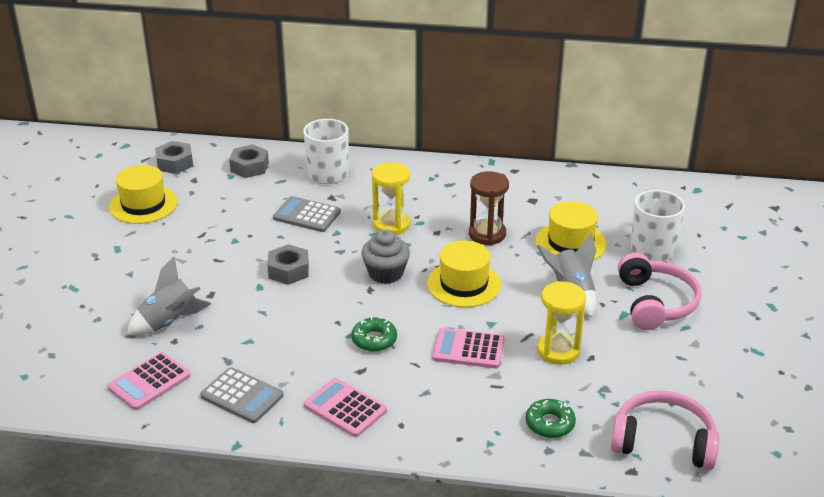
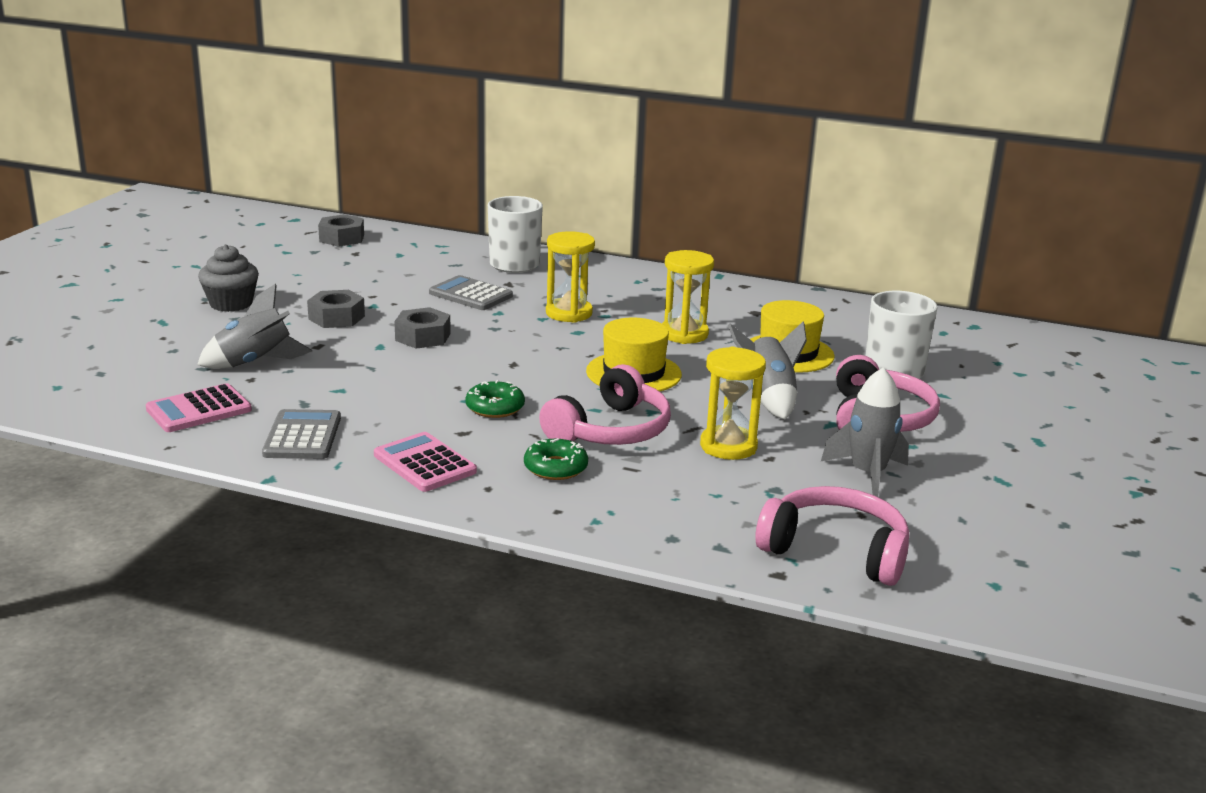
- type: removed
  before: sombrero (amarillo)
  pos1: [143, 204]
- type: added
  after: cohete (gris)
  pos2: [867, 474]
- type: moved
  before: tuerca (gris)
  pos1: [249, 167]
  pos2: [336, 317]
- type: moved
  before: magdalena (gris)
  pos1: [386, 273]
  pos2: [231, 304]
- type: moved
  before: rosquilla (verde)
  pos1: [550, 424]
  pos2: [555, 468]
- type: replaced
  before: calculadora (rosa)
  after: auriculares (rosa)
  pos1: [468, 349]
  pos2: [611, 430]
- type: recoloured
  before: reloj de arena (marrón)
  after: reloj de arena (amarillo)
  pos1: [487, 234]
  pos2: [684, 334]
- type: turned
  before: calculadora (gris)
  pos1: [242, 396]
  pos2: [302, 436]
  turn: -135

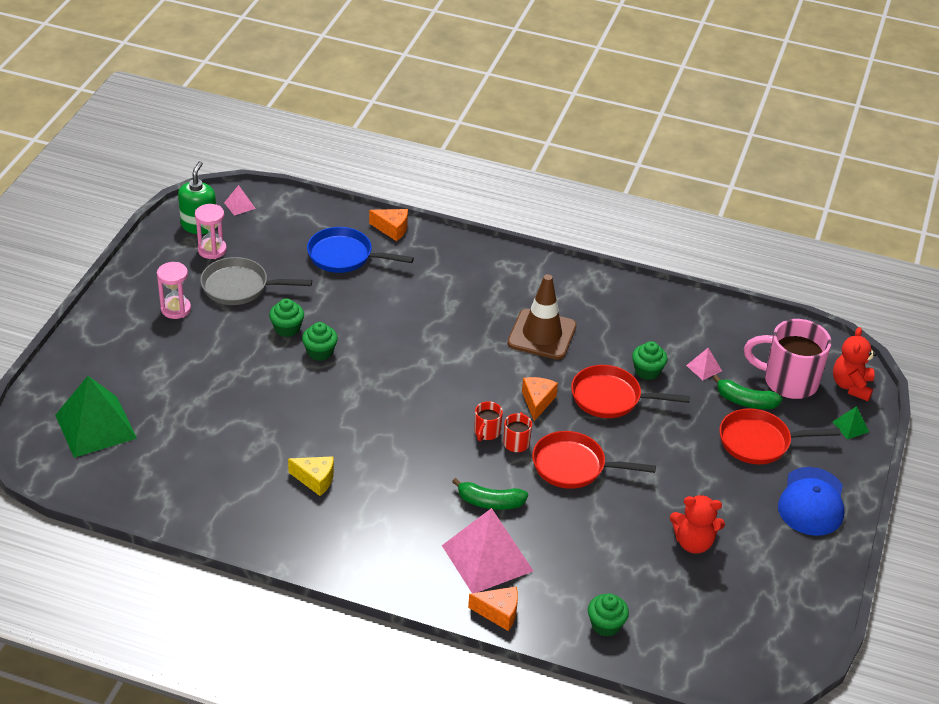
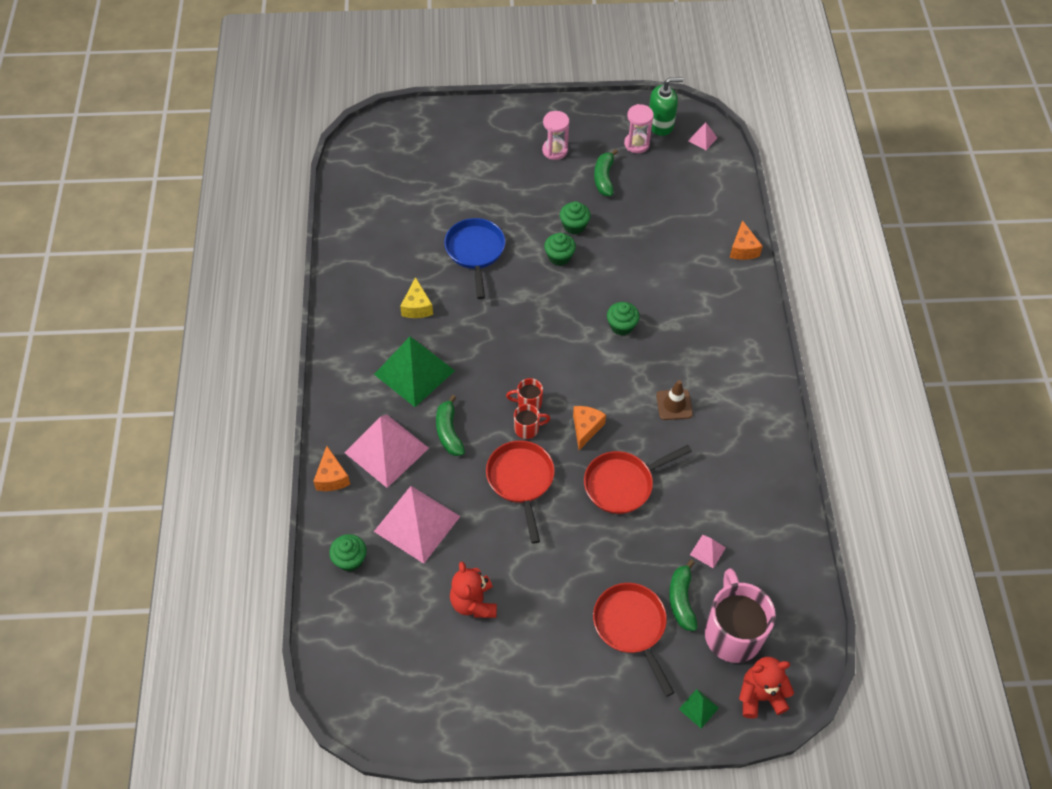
- type: removed
  before: gorra (azul)
  pos1: [811, 502]
- type: added
  after: pirámide (rosa)
  pos2: [417, 523]
- type: moved
  before: pirámide (verde)
  pos1: [95, 426]
  pos2: [414, 372]
- type: moved
  before: sartén (azul)
  pos1: [344, 256]
  pos2: [475, 252]
- type: moved
  before: magdalena (verde)
  pos1: [647, 371]
  pos2: [621, 326]
- type: replaced
  before: sartén (gris)
  after: plátano (verde)
  pos1: [239, 287]
  pos2: [604, 178]
- type: turned
  before: queso (naranja)
  pos1: [537, 402]
  pos2: [586, 428]
  turn: -60
- type: turned
  before: sartén (rojo)
  pos1: [610, 398]
  pos2: [622, 484]
  turn: -105
- type: resized
  before: cono de tráfico (marrón)
  pos1: [542, 335]
  pos2: [674, 405]
  scale: 0.57

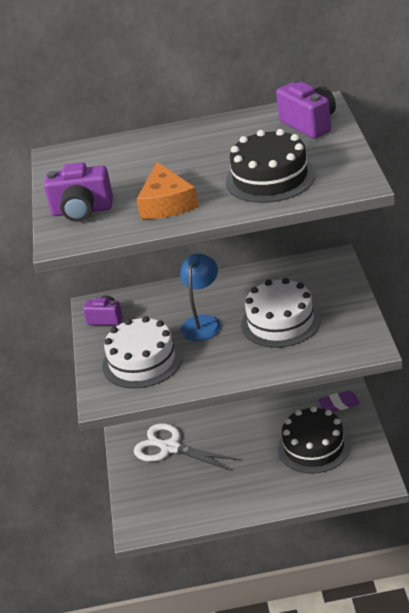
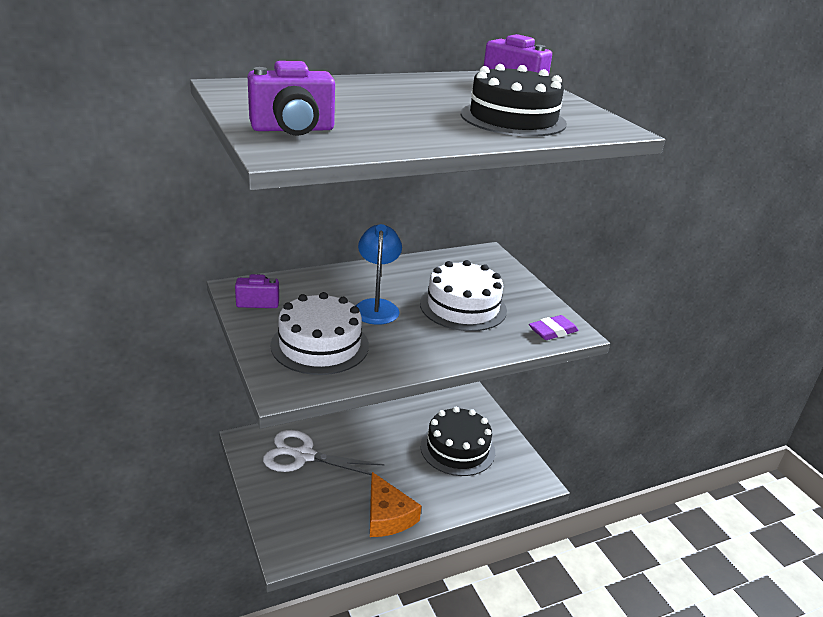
- type: moved
  before: queso (naranja)
  pos1: [166, 203]
  pos2: [387, 516]
- type: moved
  before: goma de borrar (morado)
  pos1: [339, 404]
  pos2: [552, 331]

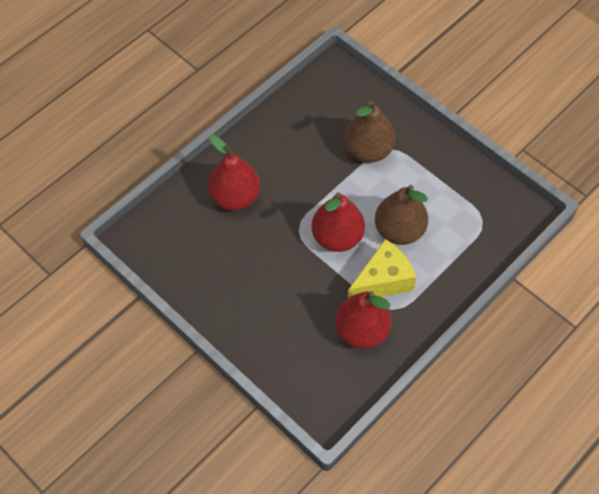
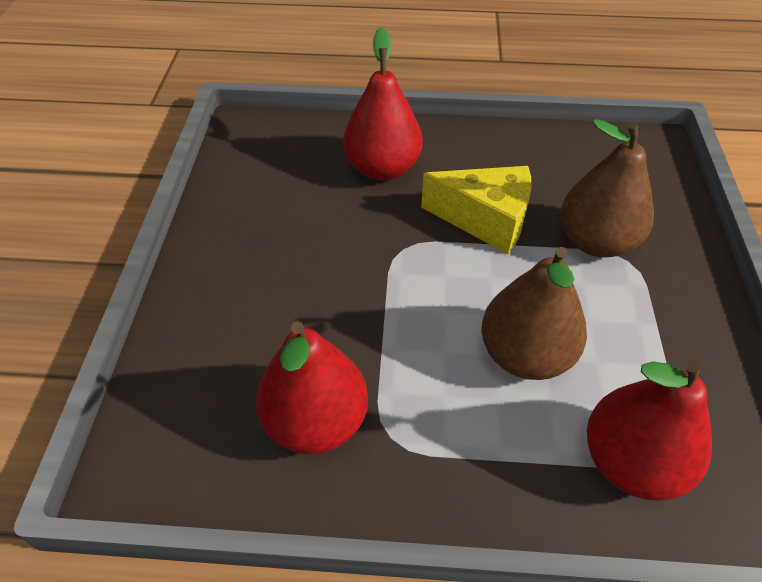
- type: moved
  before: pera (rojo)
  pos1: [337, 237]
  pos2: [631, 461]
- type: moved
  before: queso (amarillo)
  pos1: [383, 280]
  pos2: [486, 220]

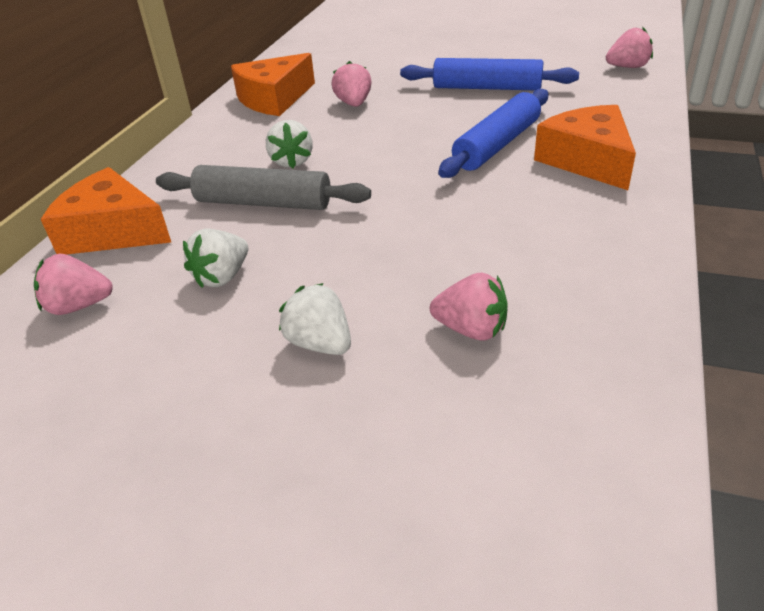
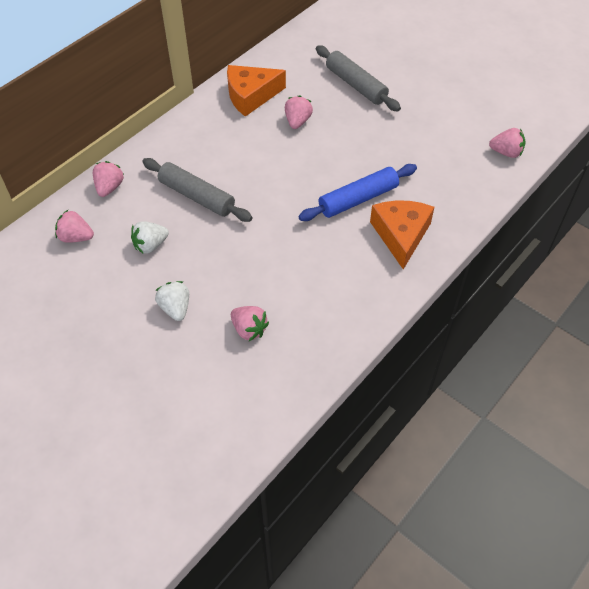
- type: removed
  before: fresa (blanco)
  pos1: [292, 161]
- type: removed
  before: rodillo (azul)
  pos1: [486, 88]
- type: added
  after: rodillo (gris)
  pos2: [356, 85]
- type: replaced
  before: queso (naranja)
  after: fresa (rosa)
  pos1: [112, 231]
  pos2: [109, 187]

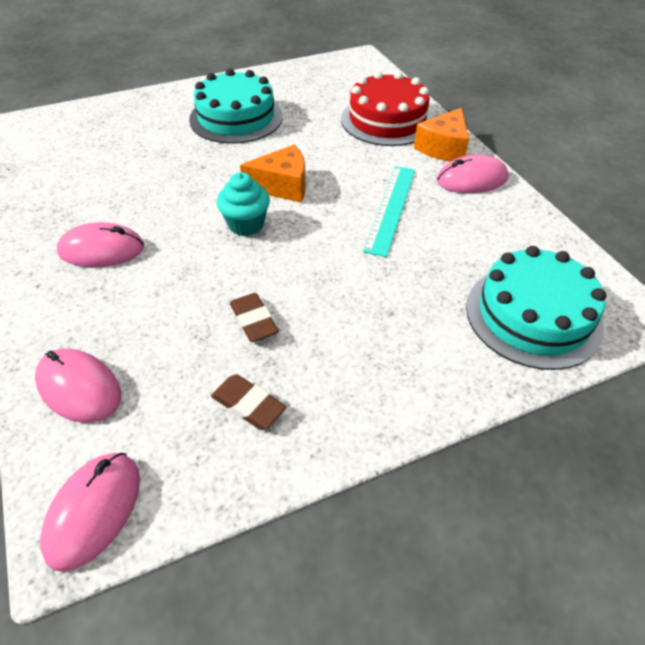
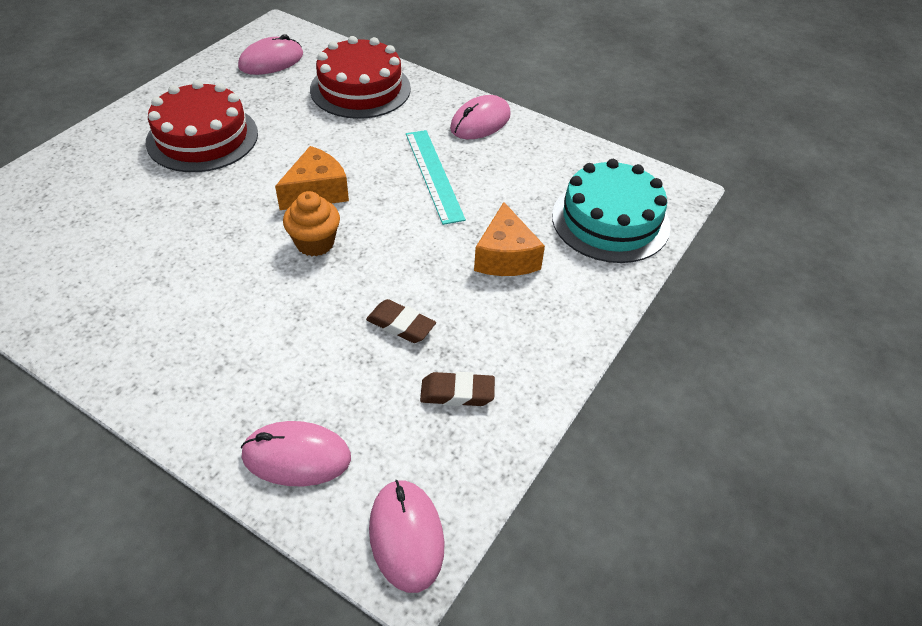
- type: moved
  before: ratón (rosa)
  pos1: [102, 250]
  pos2: [271, 61]
- type: moved
  before: queso (naranja)
  pos1: [443, 148]
  pos2: [505, 257]
- type: recoloured
  before: tarta (turquesa)
  after: tarta (rojo)
  pos1: [236, 118]
  pos2: [202, 137]
- type: recoloured
  before: magdalena (turquesa)
  after: magdalena (naranja)
  pos1: [246, 225]
  pos2: [315, 243]

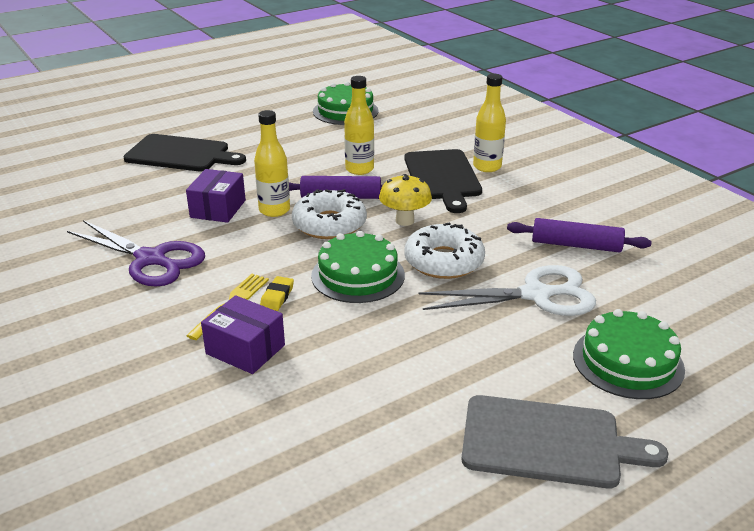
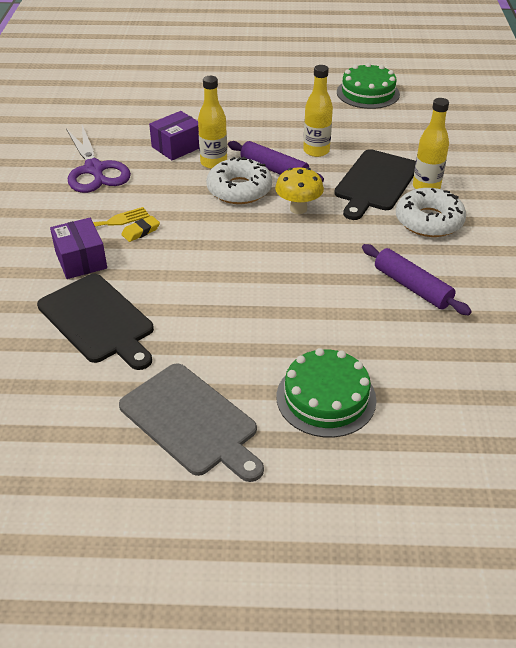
- type: removed
  before: tarta (verde)
  pos1: [358, 275]
- type: removed
  before: tijeras (blanco)
  pos1: [536, 295]
- type: moved
  before: tabla de cortar (negro)
  pos1: [181, 154]
  pos2: [98, 320]
- type: moved
  before: rosquilla (blanco)
  pos1: [444, 261]
  pos2: [429, 221]

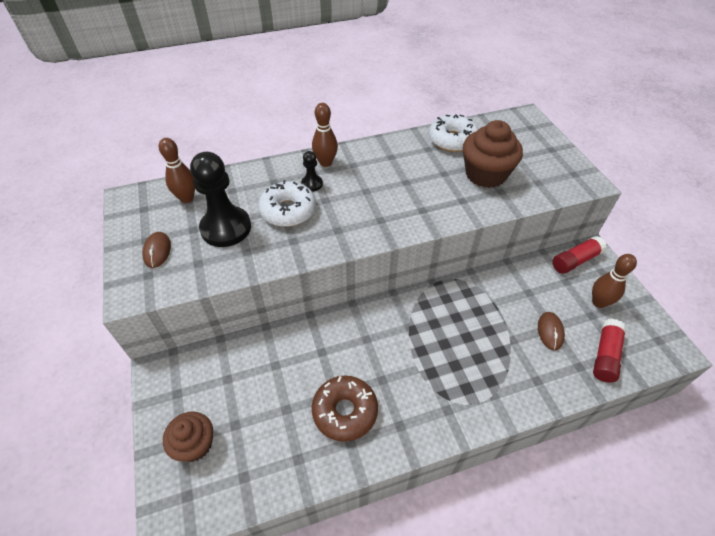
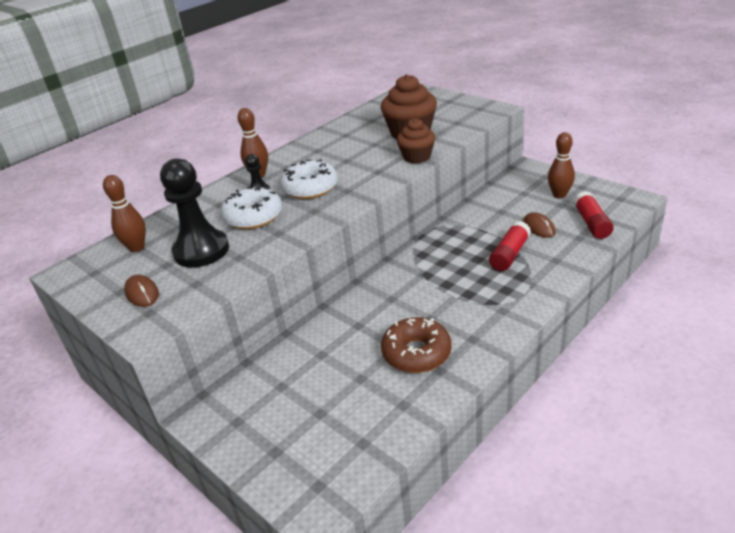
- type: moved
  before: magdalena (marrón)
  pos1: [195, 444]
  pos2: [416, 157]
- type: moved
  before: rosquilla (blanco)
  pos1: [452, 140]
  pos2: [310, 188]
- type: moved
  before: barra de pegamento (rojo)
  pos1: [575, 260]
  pos2: [509, 254]

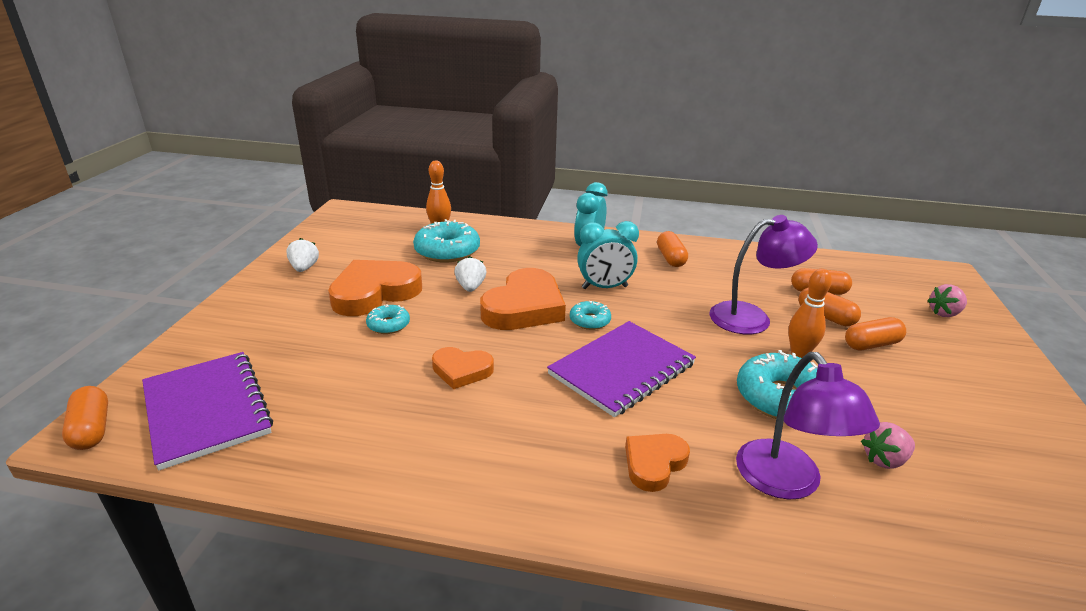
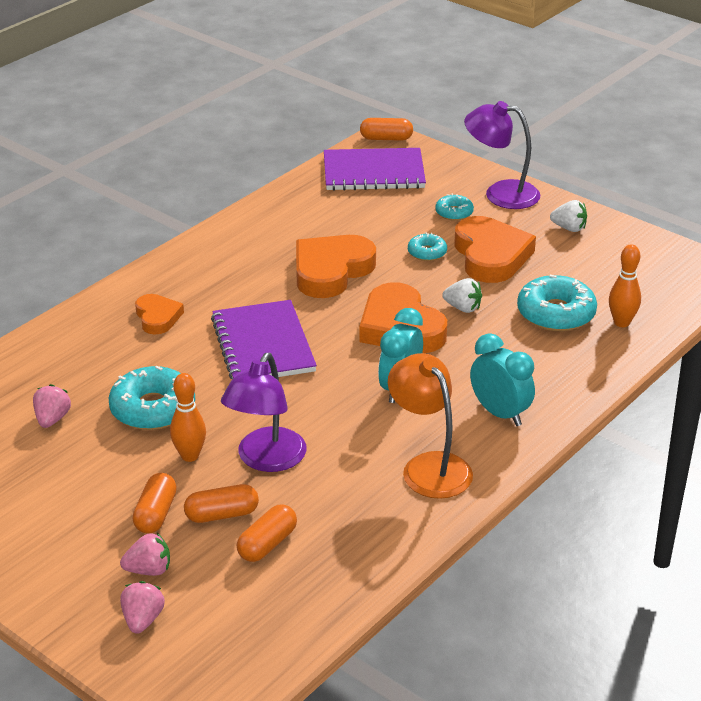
- type: added
  after: fresa (rosa)
  pos2: [149, 570]
- type: moved
  before: rosquilla (turquesa)
  pos1: [590, 321]
  pos2: [454, 213]
- type: moved
  before: lámpara (morado)
  pos1: [787, 483]
  pos2: [500, 193]
- type: replaced
  before: cápsula (naranja)
  after: lámpara (naranja)
  pos1: [670, 258]
  pos2: [429, 466]
- type: resized
  before: corazón (naranja)
  pos1: [461, 370]
  pos2: [331, 271]
  scale: 1.79

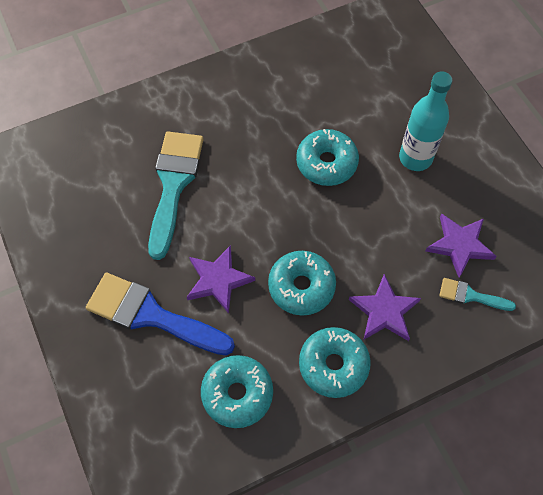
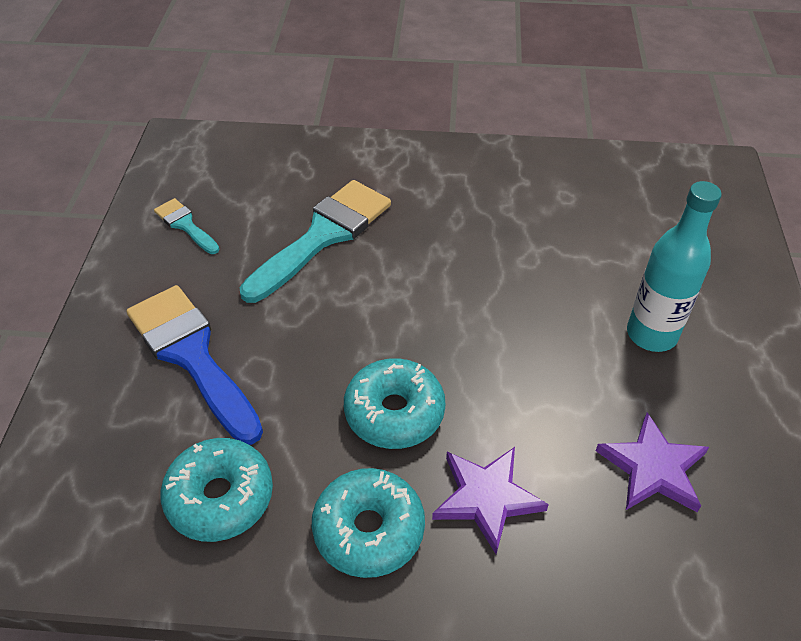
- type: removed
  before: estrella (morado)
  pos1: [218, 280]
- type: removed
  before: rosquilla (turquesa)
  pos1: [326, 163]
- type: moved
  before: pincel (turquesa)
  pos1: [470, 296]
  pos2: [185, 225]

